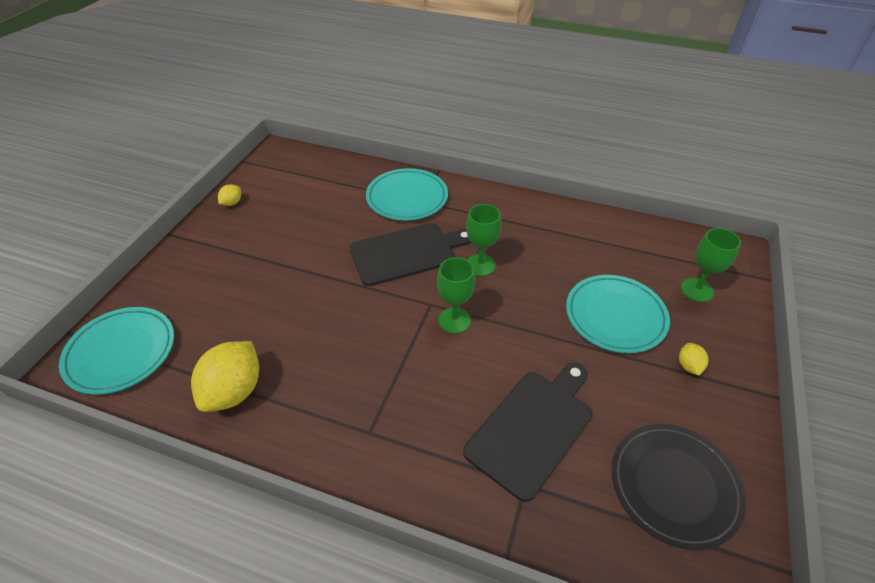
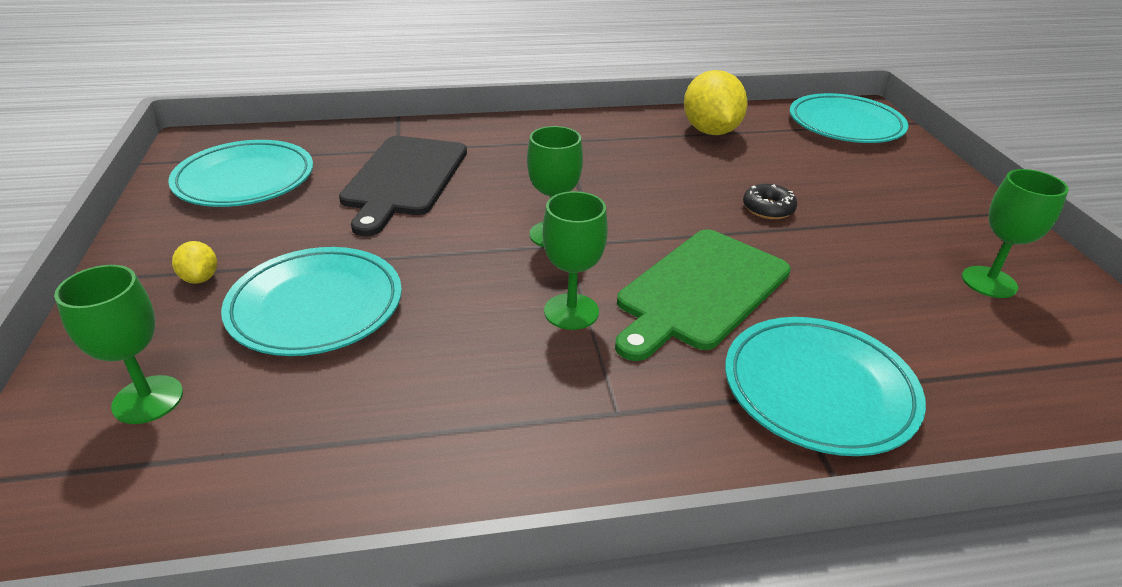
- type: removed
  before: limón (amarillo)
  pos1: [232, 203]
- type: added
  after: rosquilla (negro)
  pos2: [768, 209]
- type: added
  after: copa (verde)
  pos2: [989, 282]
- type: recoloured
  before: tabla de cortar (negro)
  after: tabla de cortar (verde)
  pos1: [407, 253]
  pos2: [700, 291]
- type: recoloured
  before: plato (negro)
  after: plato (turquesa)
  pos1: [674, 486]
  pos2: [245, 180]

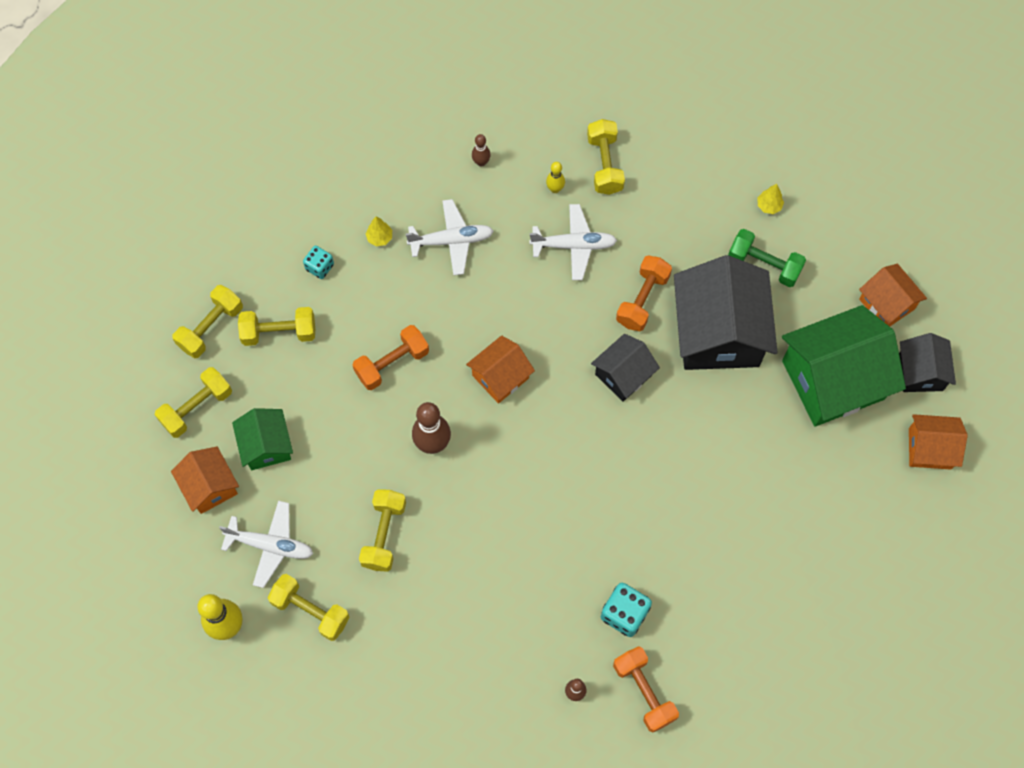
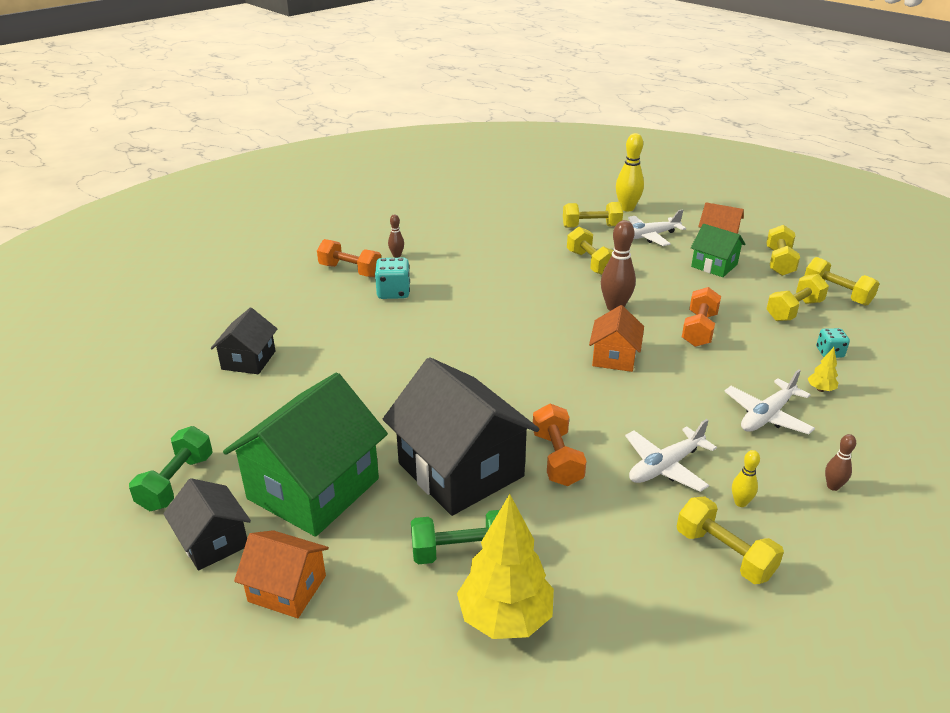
- type: moved
  before: casa (negro)
  pos1: [623, 375]
  pos2: [248, 360]
- type: replaced
  before: casa (naranja)
  after: mancuerna (verde)
  pos1: [930, 448]
  pos2: [176, 482]
- type: turned
  before: mancuerna (amarillo)
  pos1: [211, 327]
  pos2: [836, 294]
  turn: -45
- type: resized
  before: árbol (amarillo)
  pos1: [769, 206]
  pos2: [505, 618]
  scale: 2.39

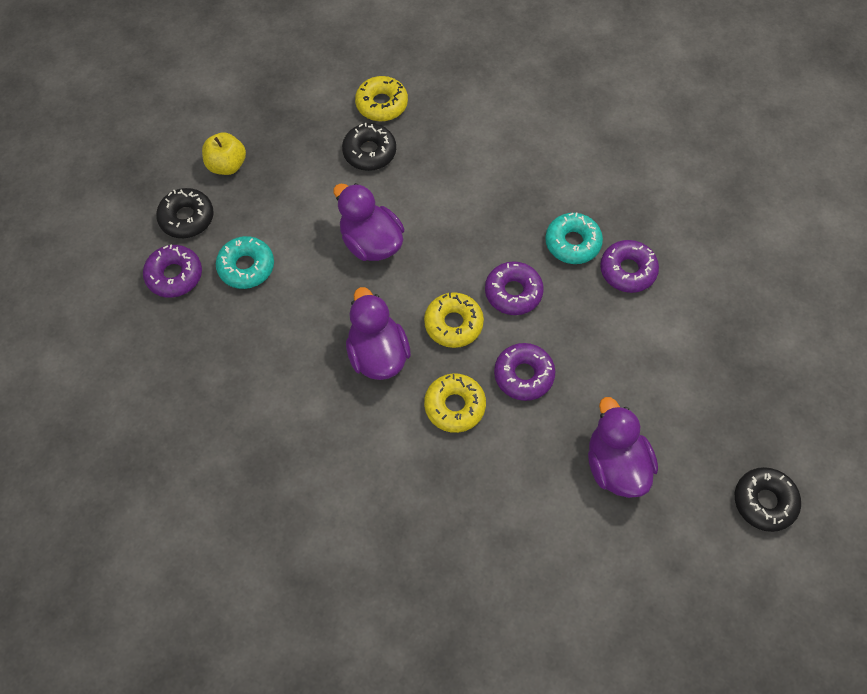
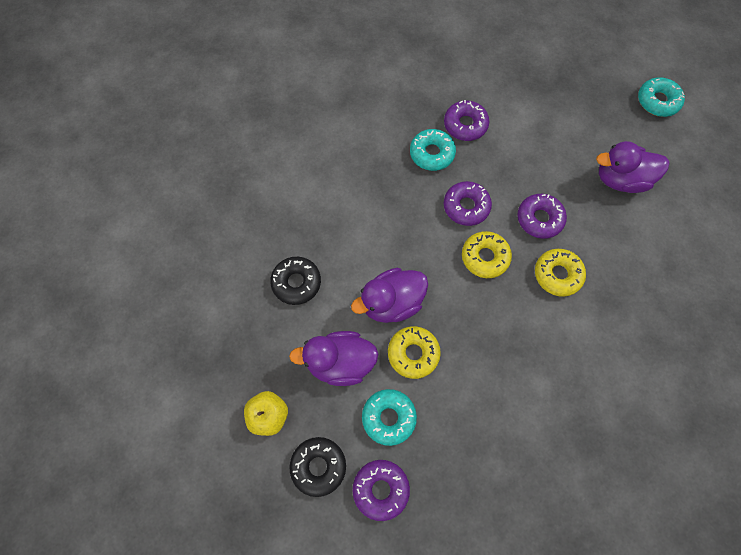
- type: moved
  before: pato (morado)
  pos1: [377, 354]
  pos2: [340, 363]
- type: moved
  before: rosquilla (amarillo)
  pos1: [381, 104]
  pos2: [413, 353]
- type: recoloured
  before: rosquilla (negro)
  after: rosquilla (turquesa)
  pos1: [764, 501]
  pos2: [657, 101]

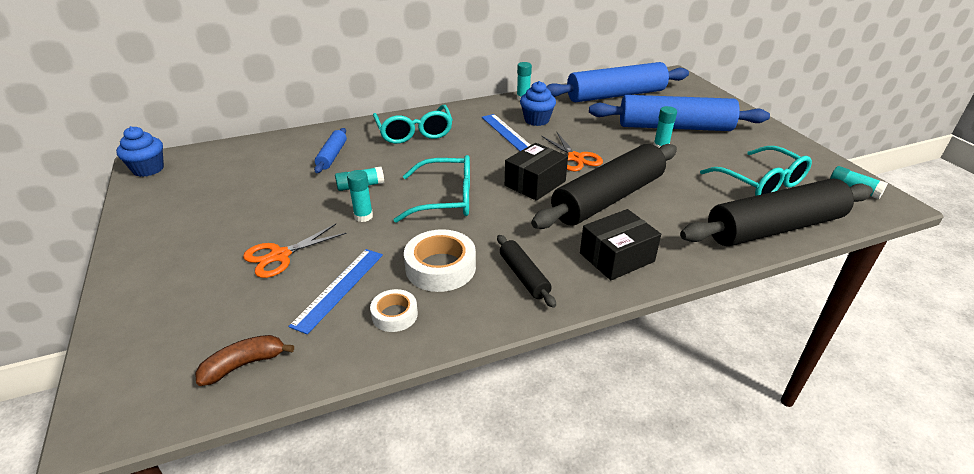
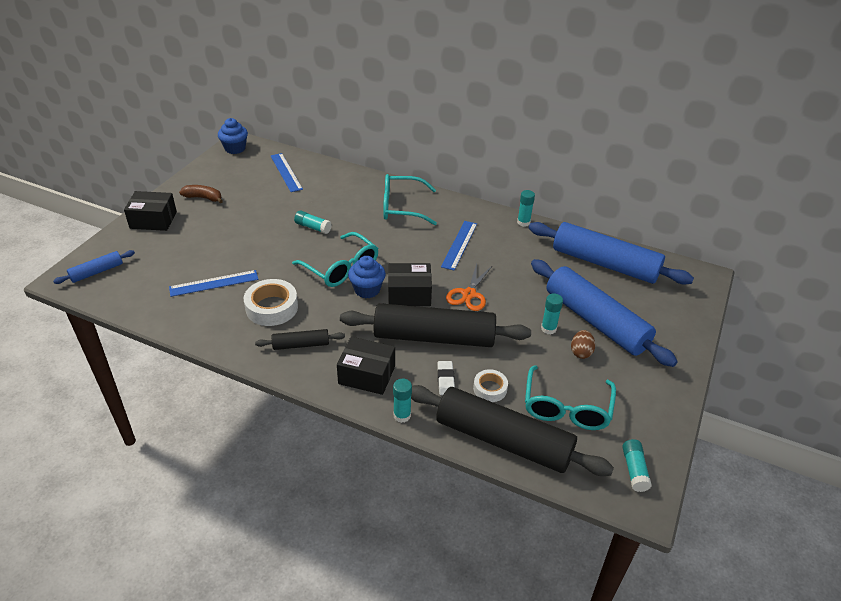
- type: removed
  before: tijeras (naranja)
  pos1: [280, 255]
- type: added
  after: caja (negro)
  pos2: [153, 220]
- type: added
  after: regla (azul)
  pos2: [286, 172]
- type: added
  after: goma de borrar (blanco)
  pos2: [445, 380]
- type: added
  after: huevo (marrón)
  pos2: [581, 352]
- type: moved
  before: plátano (marrón)
  pos1: [244, 365]
  pos2: [203, 198]
- type: moved
  before: rodillo (azul)
  pos1: [332, 156]
  pos2: [97, 272]
- type: moved
  before: barra de pegamento (turquesa)
  pos1: [363, 216]
  pos2: [402, 415]
- type: moved
  before: cinta adhesiva (blanco)
  pos1: [394, 315]
  pos2: [490, 389]
- type: moved
  before: magdalena (azul)
  pos1: [536, 120]
  pos2: [367, 290]
- type: turned
  before: gafas (turquesa)
  pos1: [414, 133]
  pos2: [401, 207]
  turn: 60
- type: turned
  before: rodillo (negro)
  pos1: [524, 276]
  pos2: [301, 345]
  turn: 60

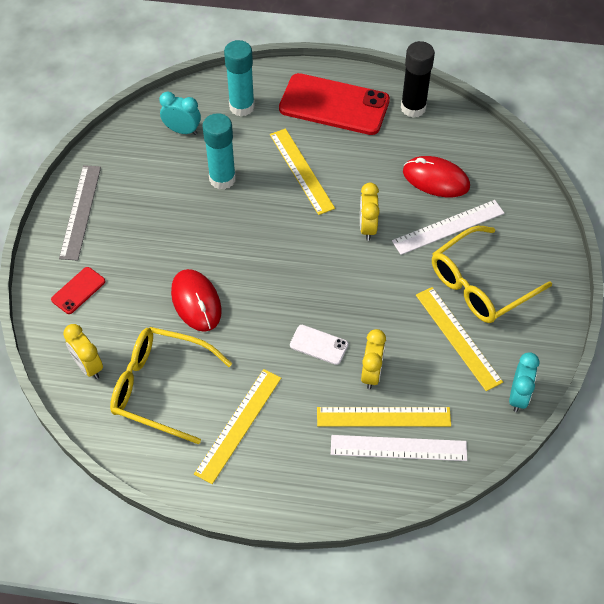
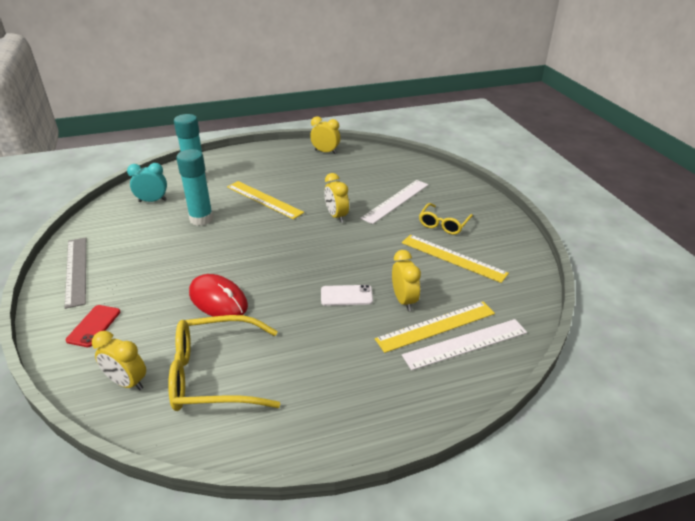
- type: removed
  before: regla (amarillo)
  pos1: [238, 425]
- type: removed
  before: móvil (rojo)
  pos1: [334, 105]
- type: removed
  before: ratón (rojo)
  pos1: [436, 179]
- type: removed
  before: despertador (turquesa)
  pos1: [518, 396]
- type: replaced
  before: barra de pegamento (negro)
  after: despertador (amarillo)
  pos1: [413, 108]
  pos2: [325, 152]
- type: resized
  before: gafas (amarillo)
  pos1: [480, 284]
  pos2: [443, 224]
  scale: 0.58

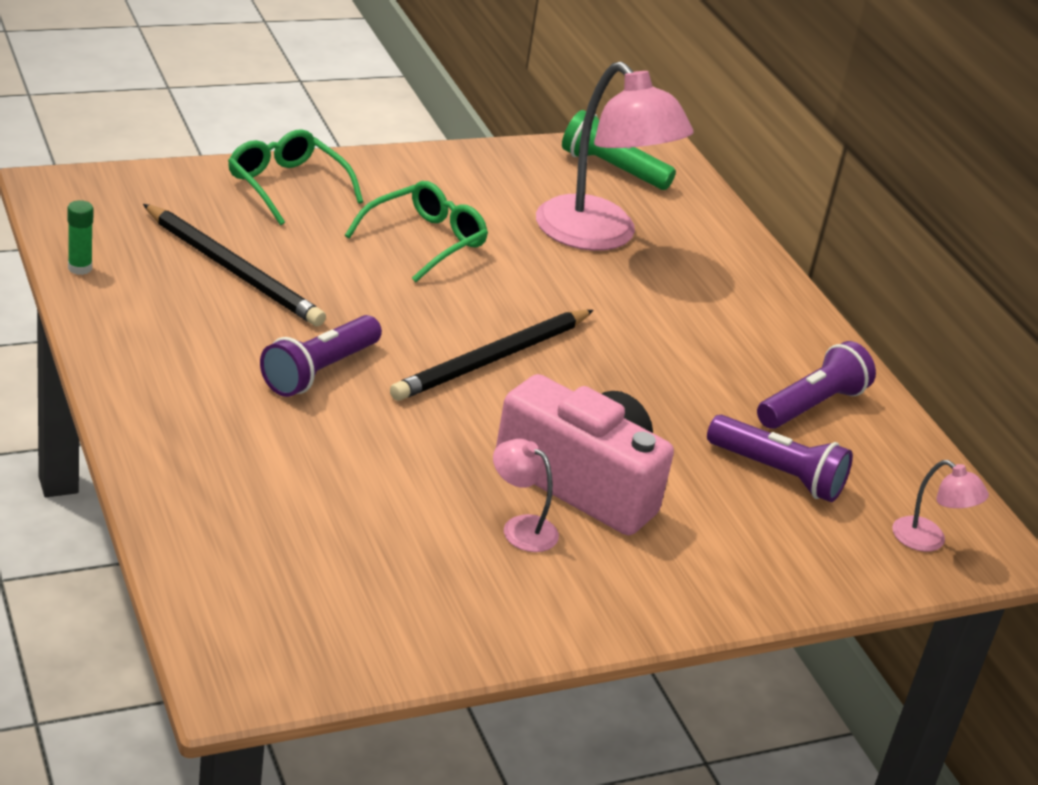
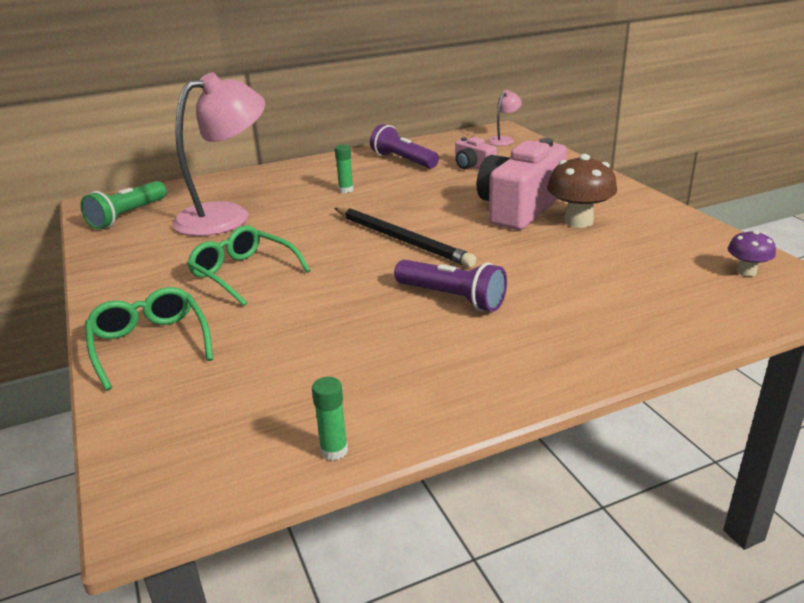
- type: removed
  before: lápiz (negro)
  pos1: [233, 270]
- type: added
  after: barra de pegamento (verde)
  pos2: [346, 190]
- type: added
  after: seta (morado)
  pos2: [746, 272]
- type: replaced
  before: lámpara (rosa)
  after: seta (marrón)
  pos1: [520, 528]
  pos2: [578, 221]
- type: replaced
  before: lámpara de mano (morado)
  after: cámara (rosa)
  pos1: [777, 474]
  pos2: [473, 166]
- type: turned
  before: gafas (verde)
  pos1: [287, 186]
  pos2: [150, 344]
  turn: 105

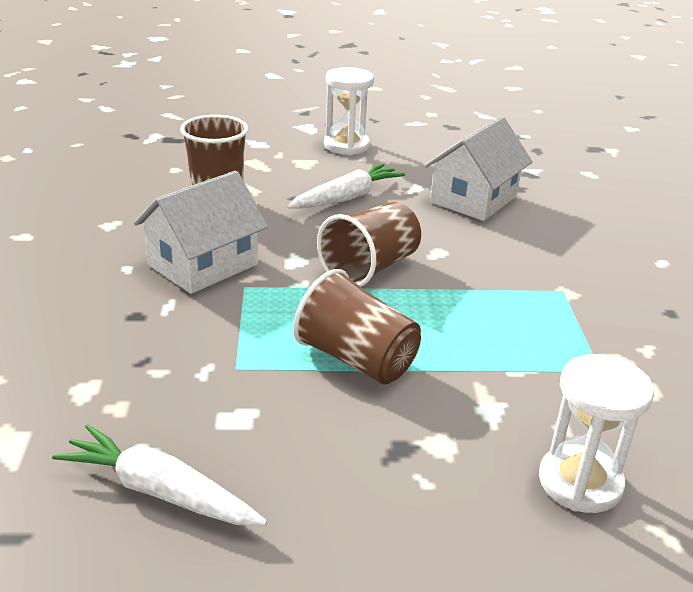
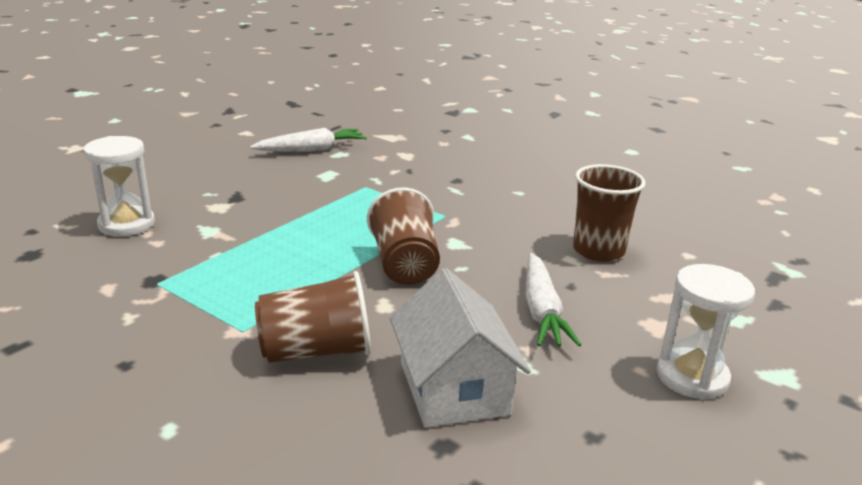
- type: removed
  before: casa (blanco)
  pos1: [203, 265]
- type: moved
  before: vaso (marrón)
  pos1: [356, 359]
  pos2: [316, 351]

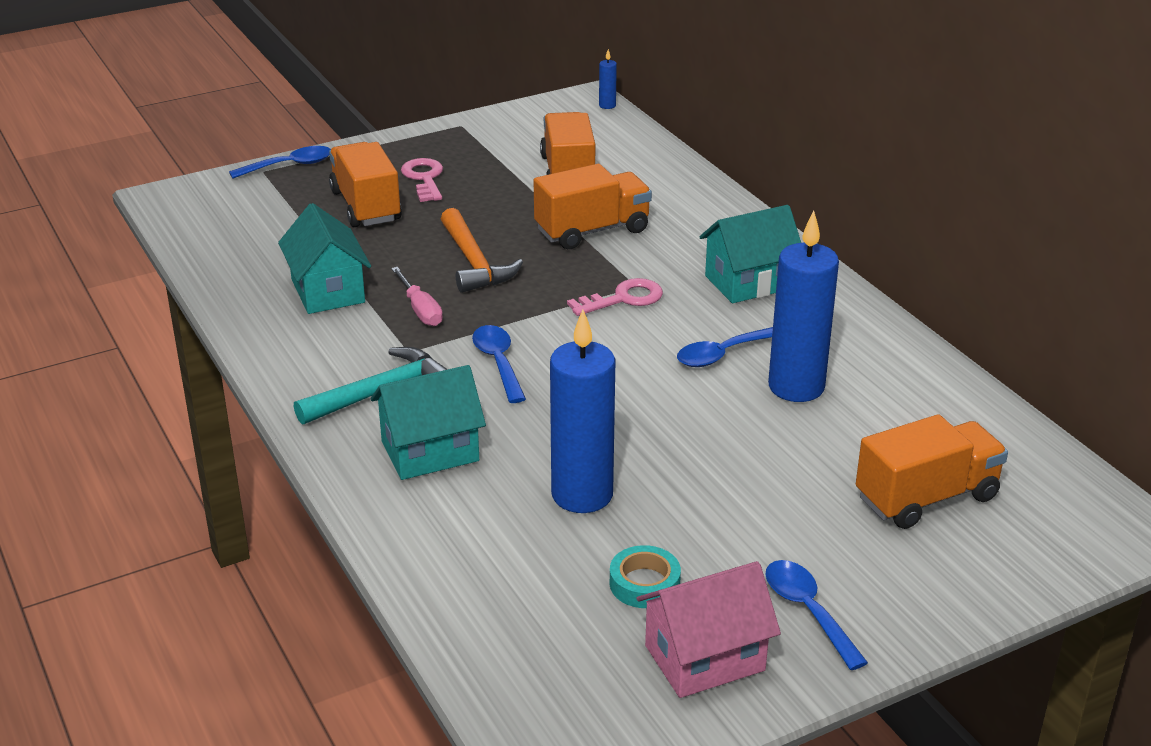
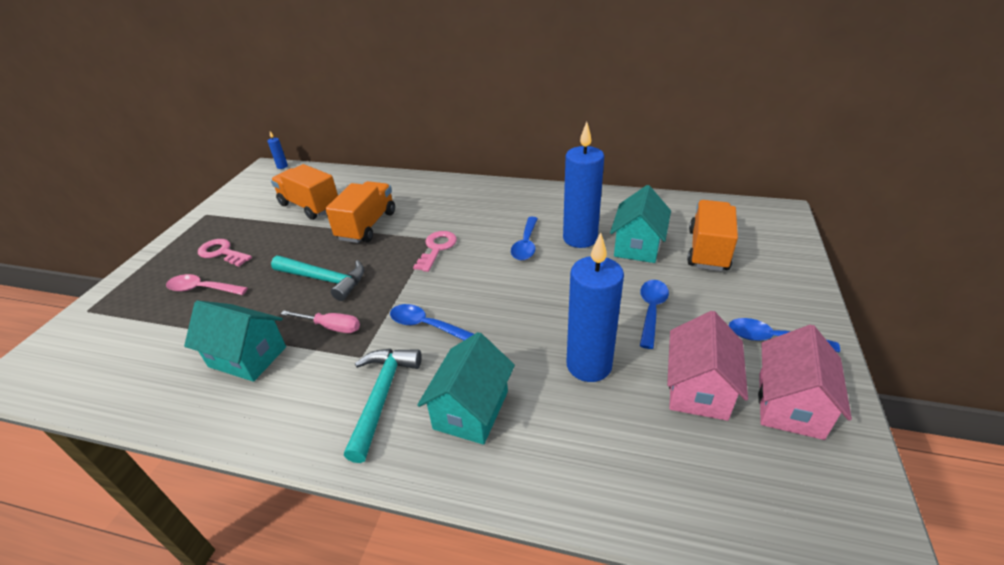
- type: moved
  before: cuchara (azul)
  pos1: [289, 166]
  pos2: [651, 310]
- type: moved
  before: casa (turquesa)
  pos1: [749, 282]
  pos2: [637, 246]
- type: replaced
  before: camión (naranja)
  after: cuchara (rosa)
  pos1: [366, 206]
  pos2: [202, 289]
- type: replaced
  before: cinta adhesiva (turquesa)
  after: casa (rosa)
  pos1: [644, 583]
  pos2: [698, 389]
- type: recoloured
  before: martillo (naranja)
  after: martillo (turquesa)
  pos1: [474, 262]
  pos2: [324, 280]

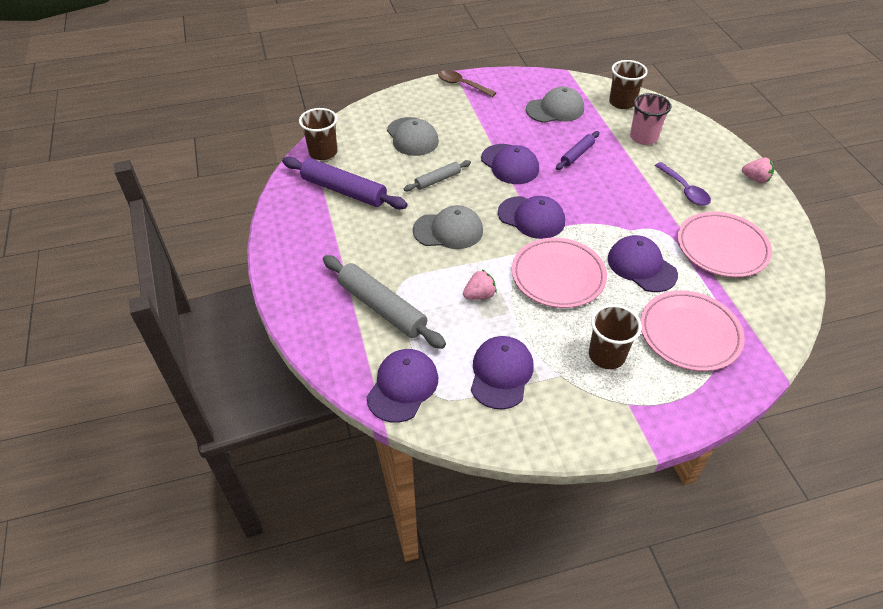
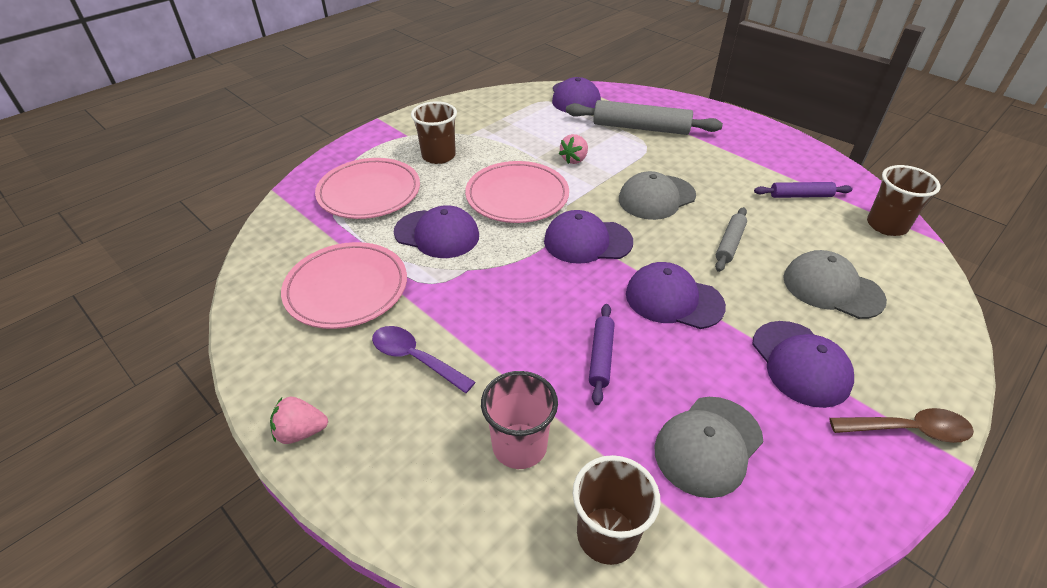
- type: moved
  before: gorra (morado)
  pos1: [501, 373]
  pos2: [800, 363]
- type: resized
  before: rodillo (morado)
  pos1: [344, 191]
  pos2: [800, 196]
  scale: 0.55

